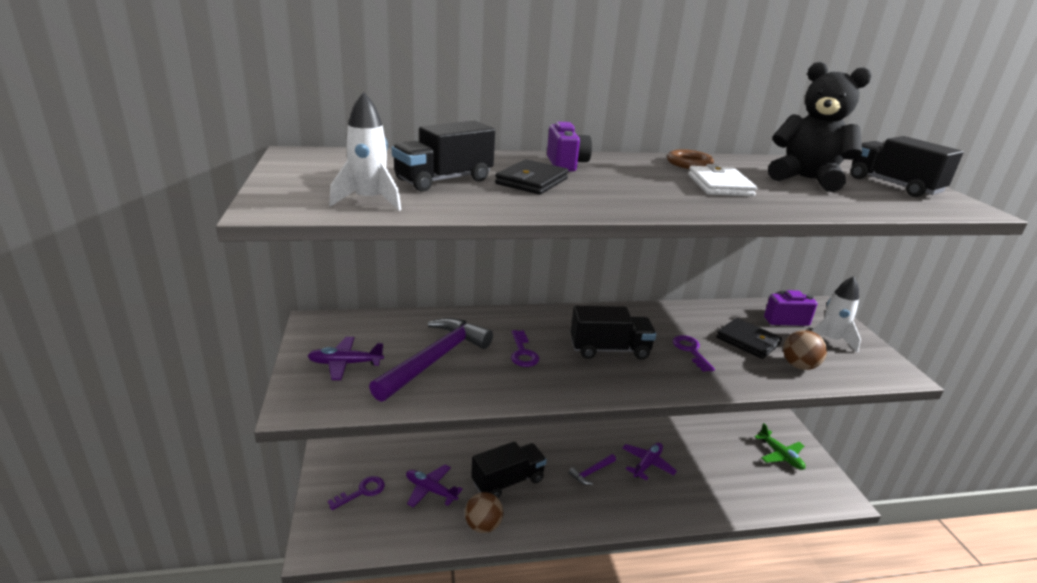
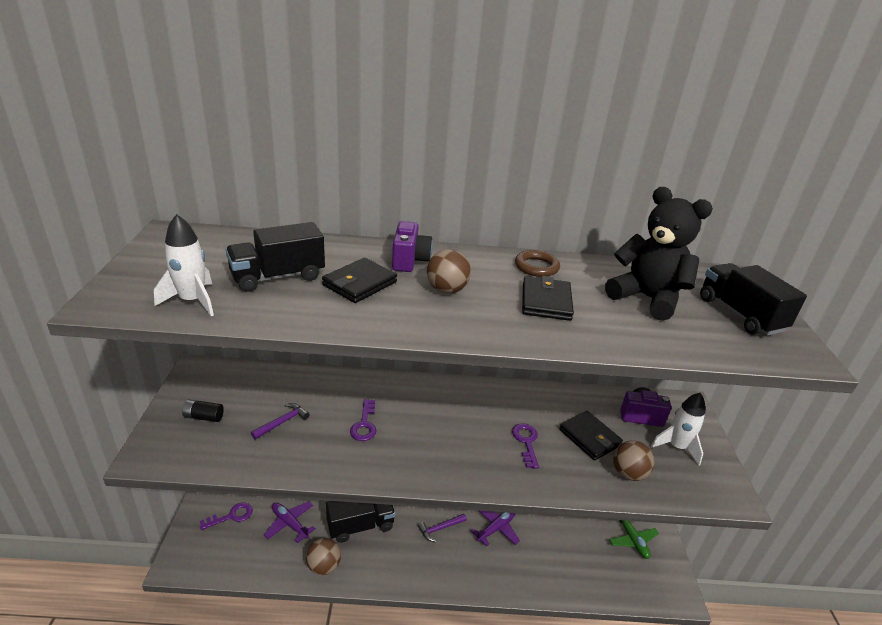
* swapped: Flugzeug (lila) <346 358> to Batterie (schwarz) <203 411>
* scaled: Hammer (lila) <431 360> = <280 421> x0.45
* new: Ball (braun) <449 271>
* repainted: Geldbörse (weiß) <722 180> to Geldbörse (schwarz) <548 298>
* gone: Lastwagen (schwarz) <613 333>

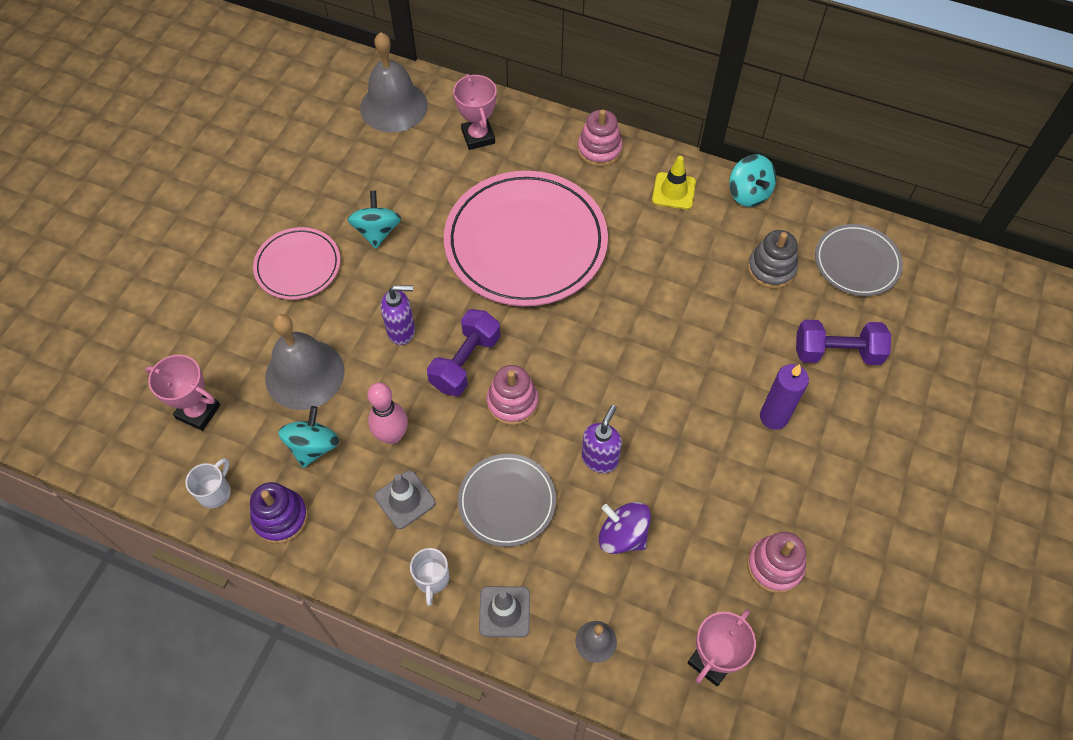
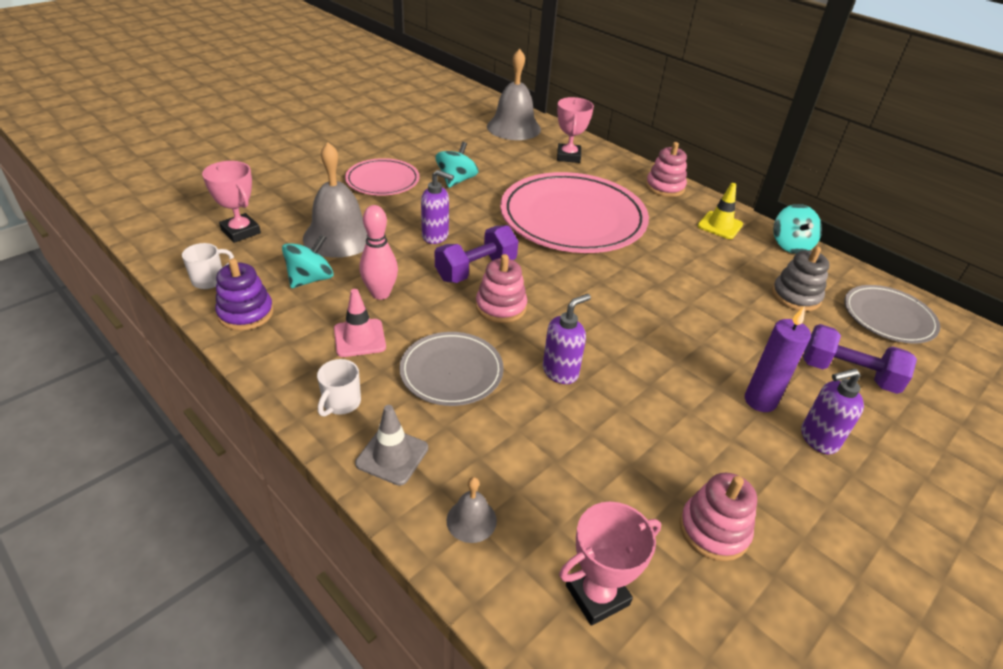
* repainted: Leitkegel (grau) <405 499> to Leitkegel (rosa) <360 323>
* new: Seifenspender (lila) <832 411>
* gone: Kreisel (lila) <625 528>

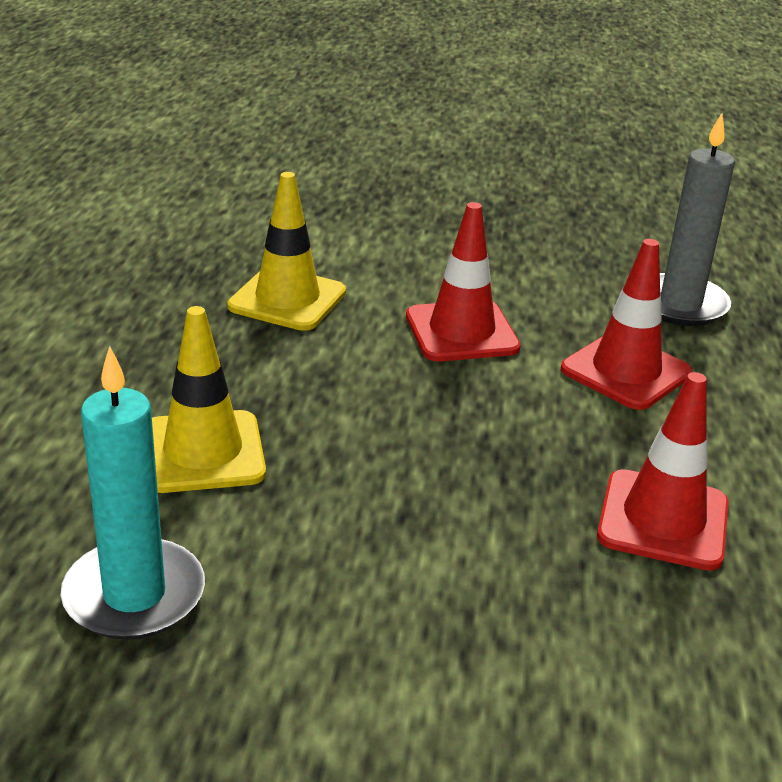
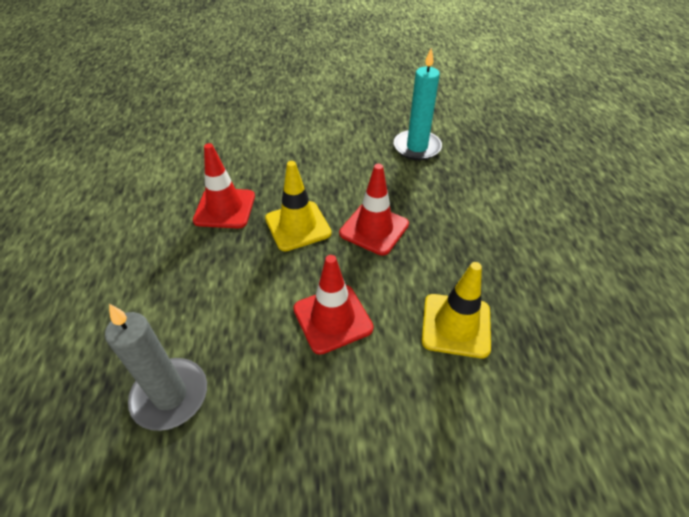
* shifted: Leitkegel (gelb) <209 399> to <298 206>
* shifted: Leitkegel (rot) <627 324> to <374 209>

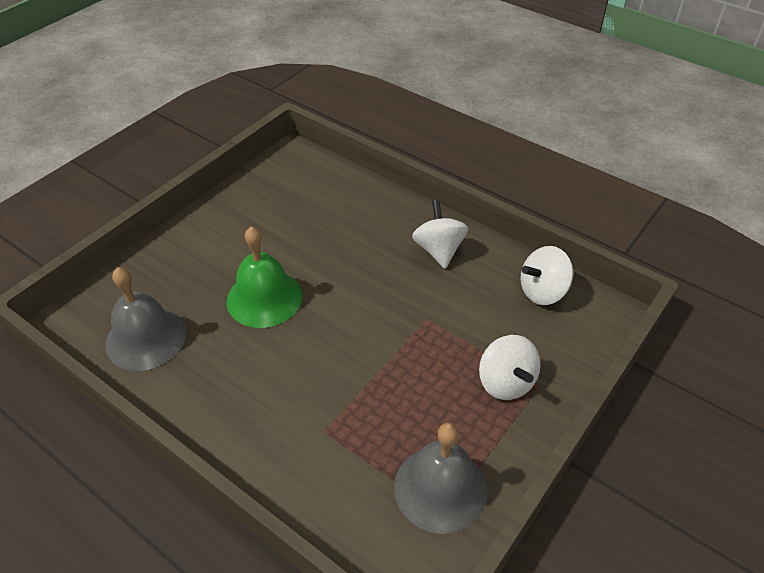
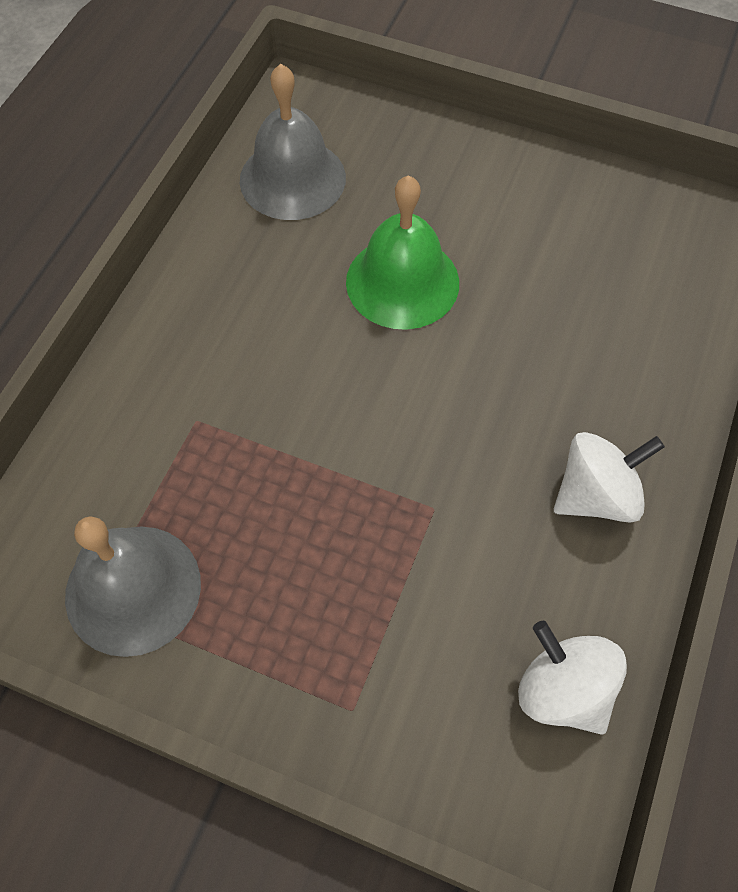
* gone: Kreisel (weiß) <510 367>

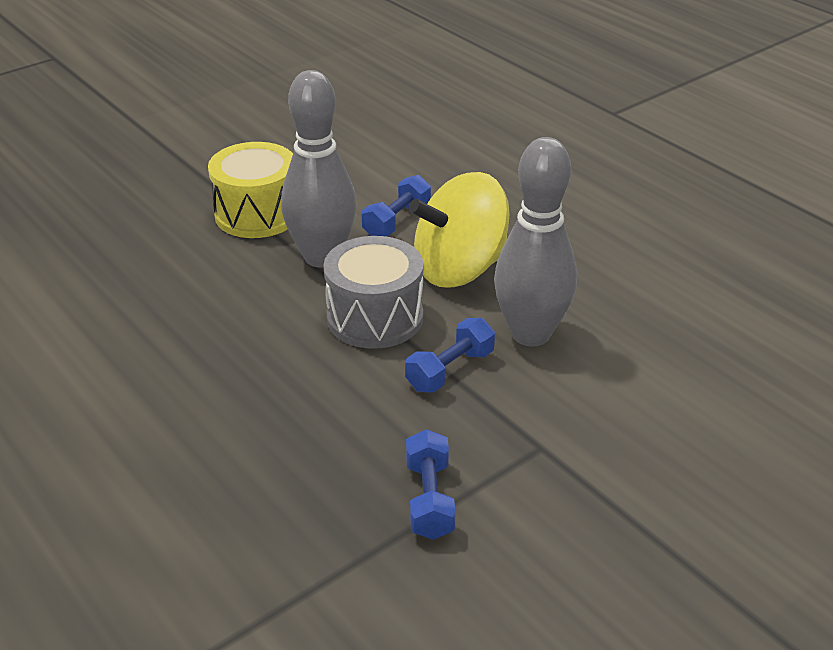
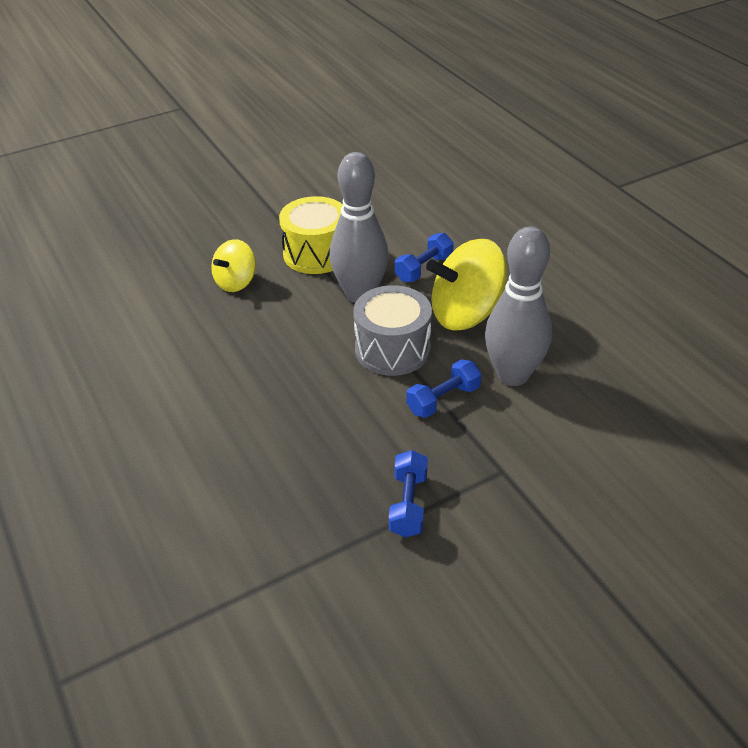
* new: Kreisel (gelb) <233 265>

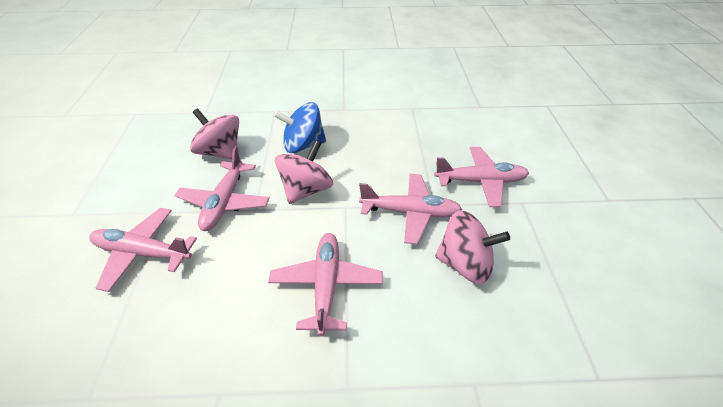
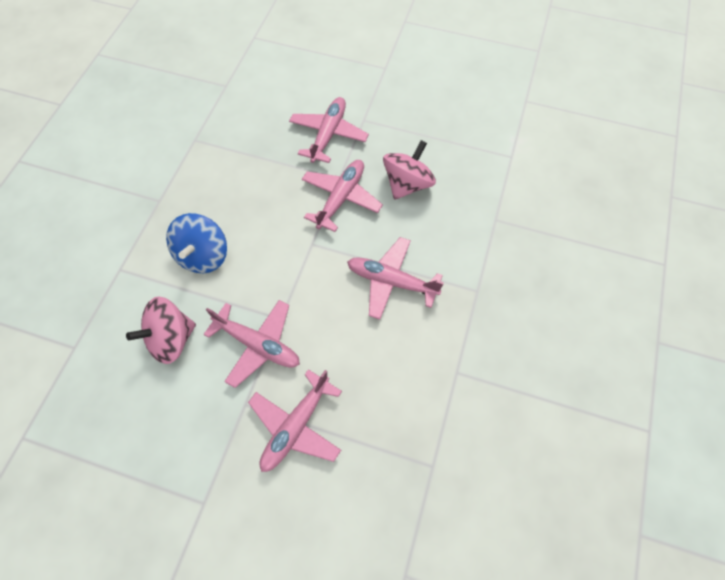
* gone: Kreisel (rosa) <304 172>

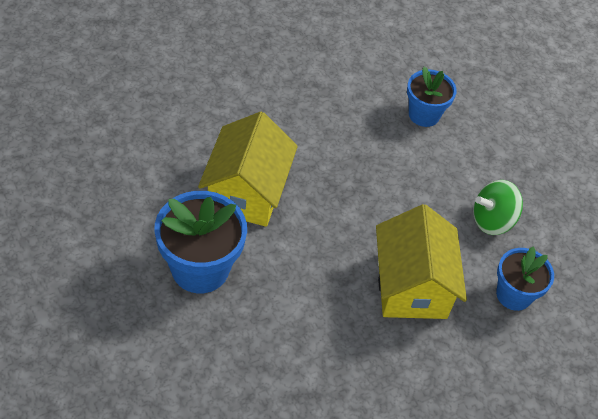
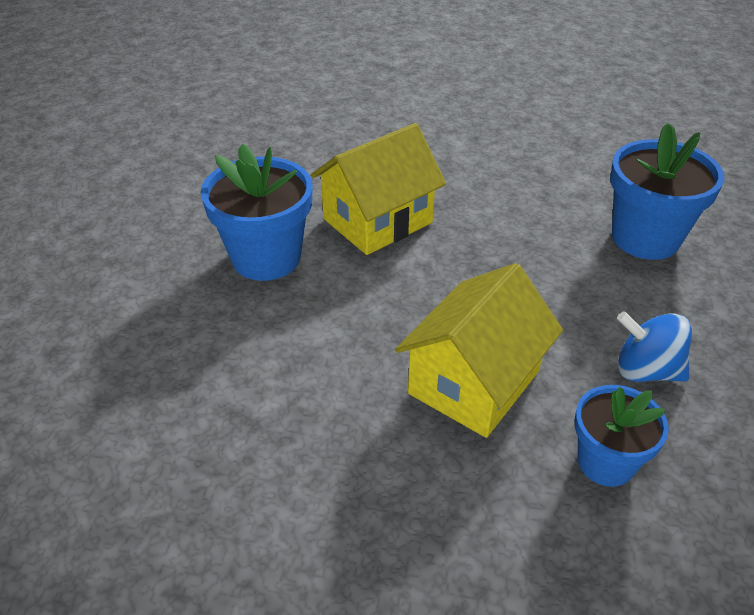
* scaled: Blumentopf (blau) <432 97> = <667 191> x1.58
* repainted: Kreisel (grün) <498 207> to Kreisel (blau) <654 346>

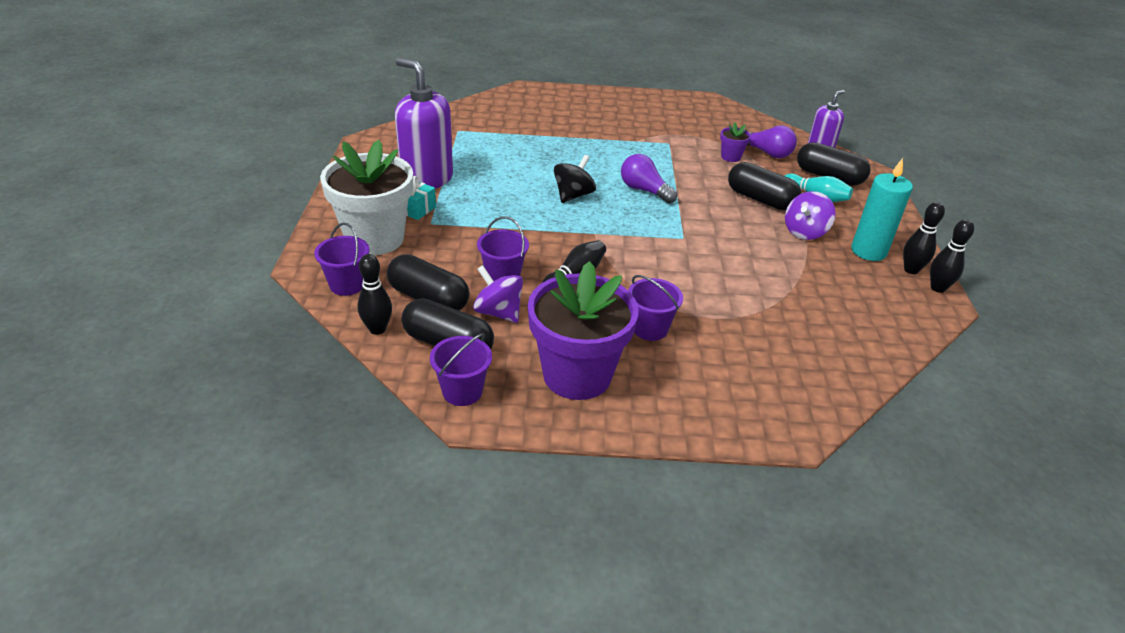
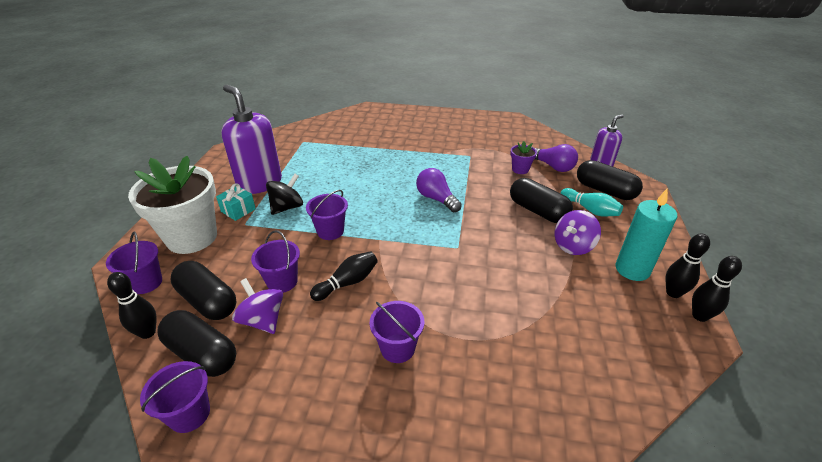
* shifted: Kreisel (schwarz) <575 179> to <284 194>
* new: Eimer (lila) <327 215>
* gone: Blumentopf (lila) <583 330>

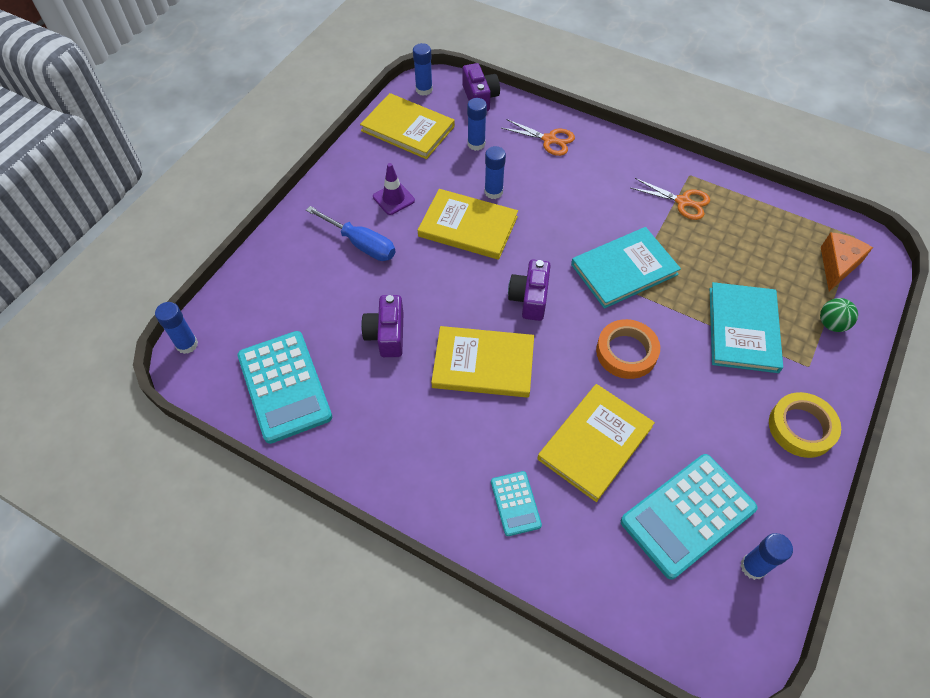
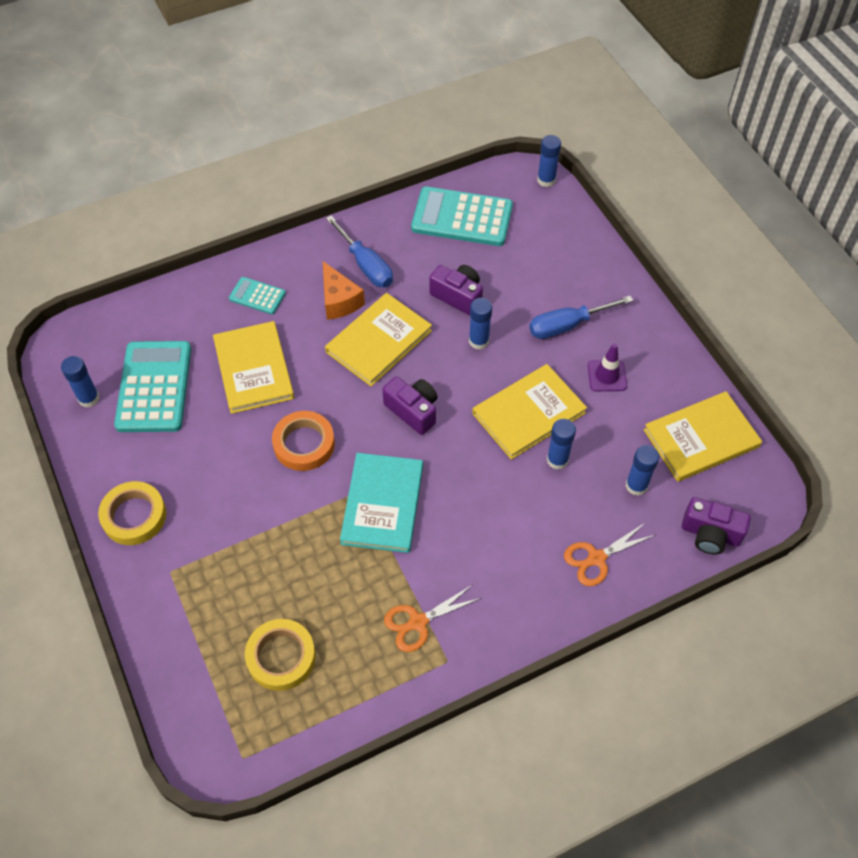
* new: Klebeband (gelb) <280 655>
* shifted: Käse (orange) <847 261> to <344 290>
* new: Schraubenzieher (blau) <359 251>
* shifted: Klebestift (blau) <423 69> to <480 324>
* gone: Buch (türkis) <746 327>
* gone: Ball (grün) <839 315>

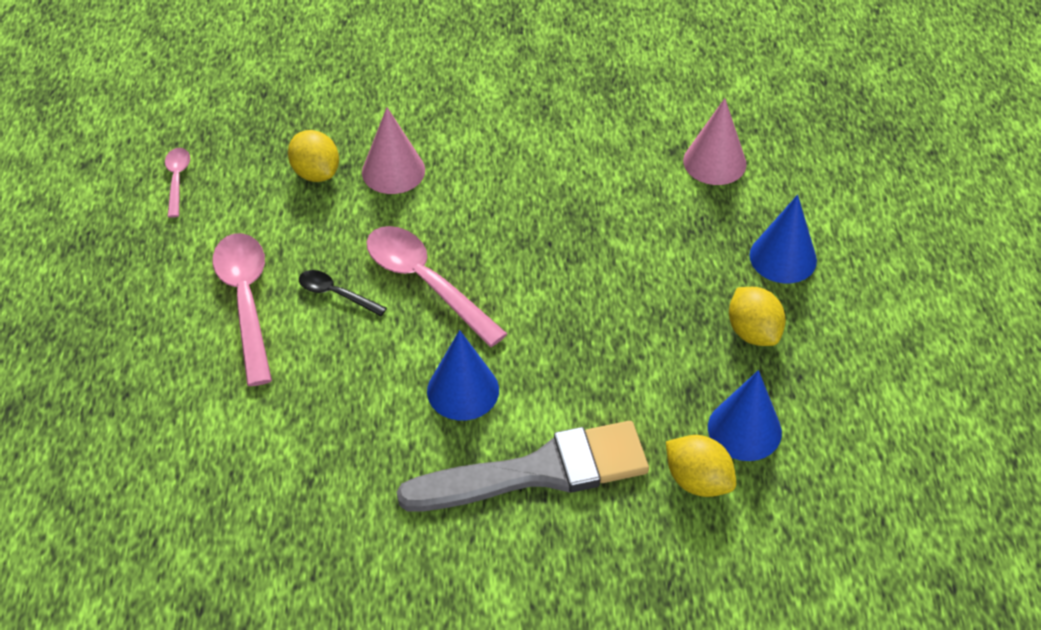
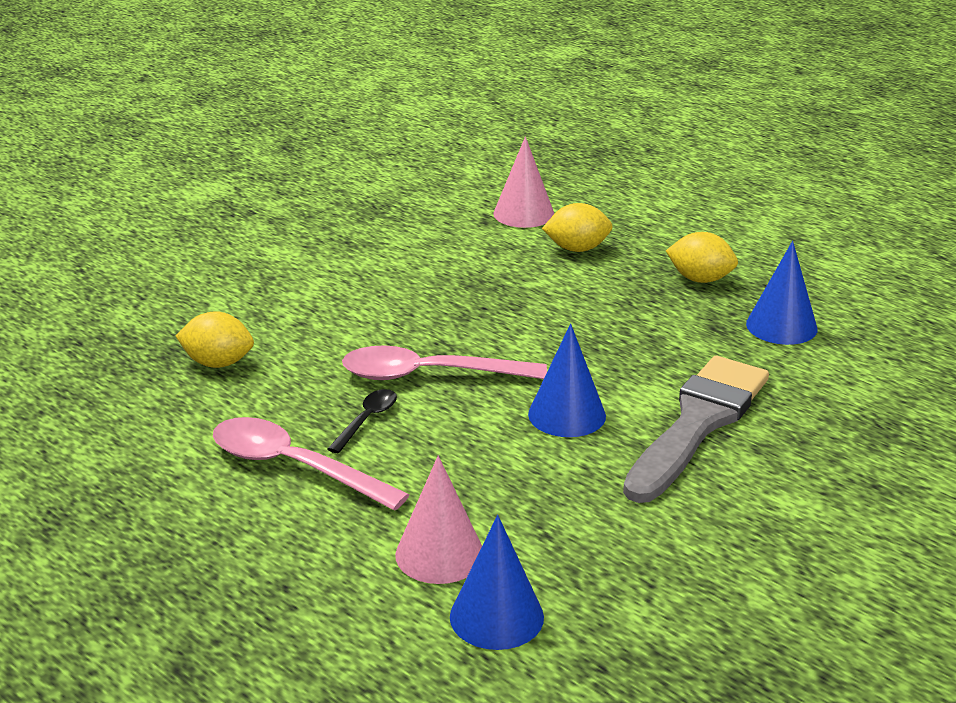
* rotated: Löffel (schwarz) <343 293> = <362 421> 135 degrees clockwise
* shifted: Kegel (rosa) <393 150> to <438 519>
* shifted: Kegel (blau) <783 239> to <497 582>
* shifted: Zitrone (gelb) <701 466> to <577 227>
* gone: Löffel (rosa) <177 183>

